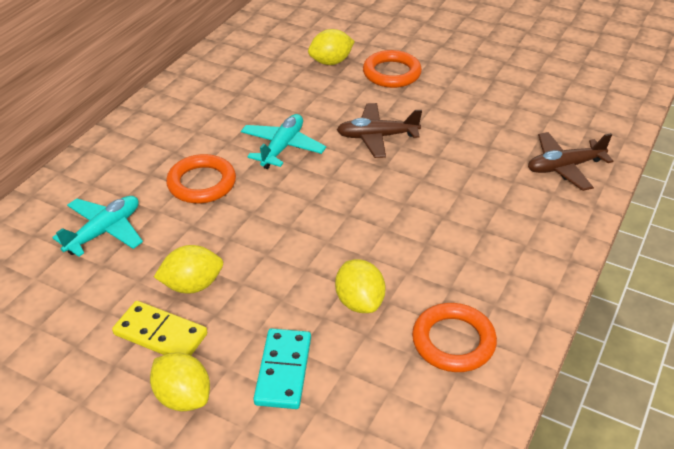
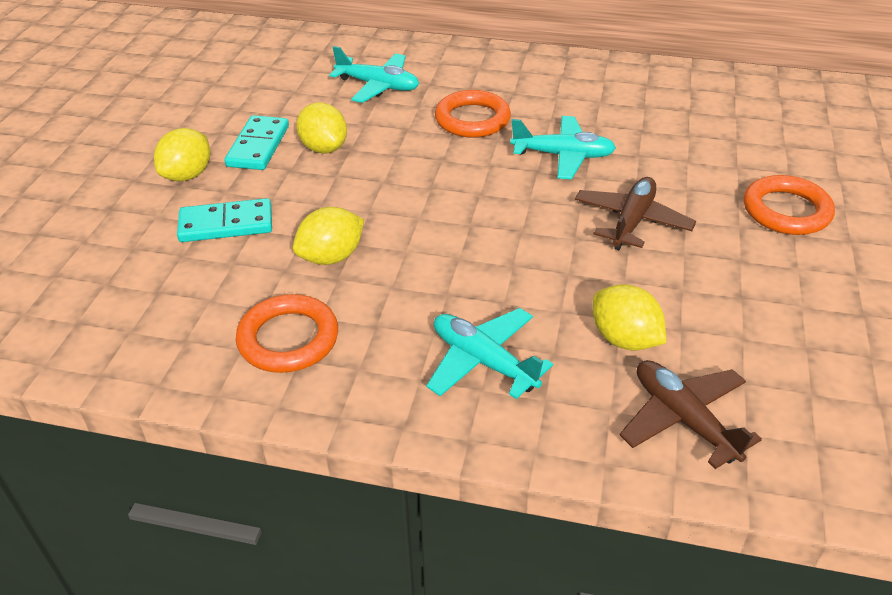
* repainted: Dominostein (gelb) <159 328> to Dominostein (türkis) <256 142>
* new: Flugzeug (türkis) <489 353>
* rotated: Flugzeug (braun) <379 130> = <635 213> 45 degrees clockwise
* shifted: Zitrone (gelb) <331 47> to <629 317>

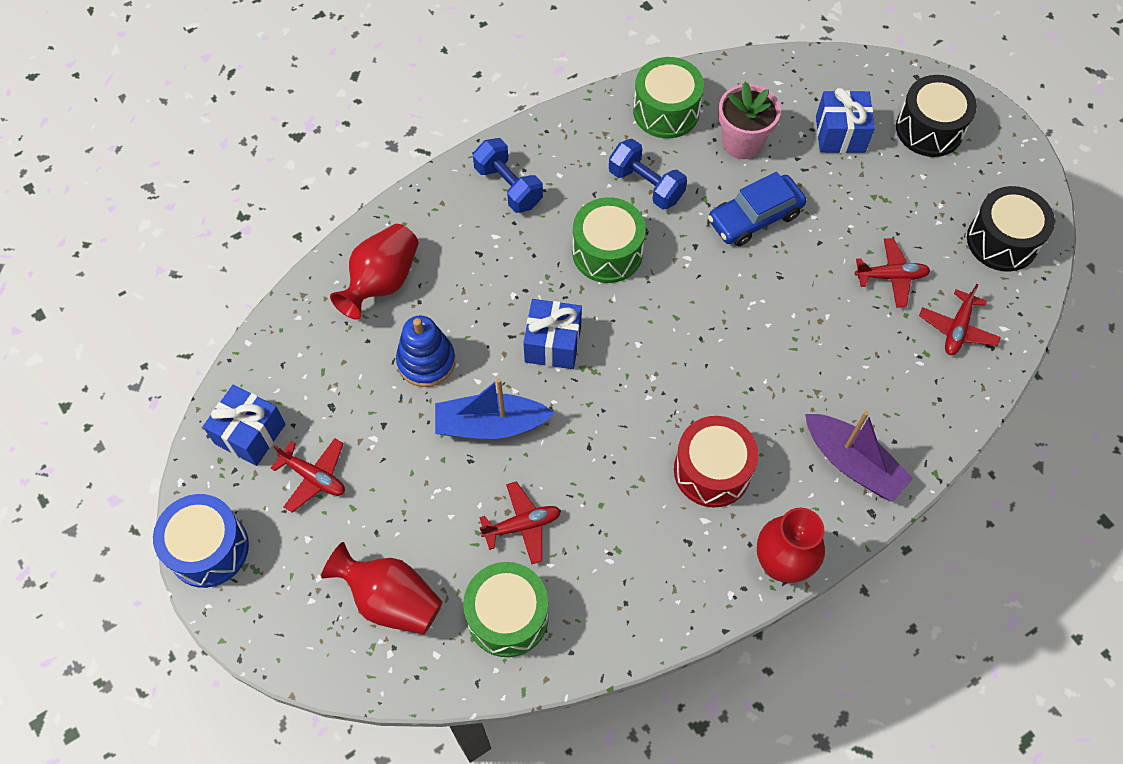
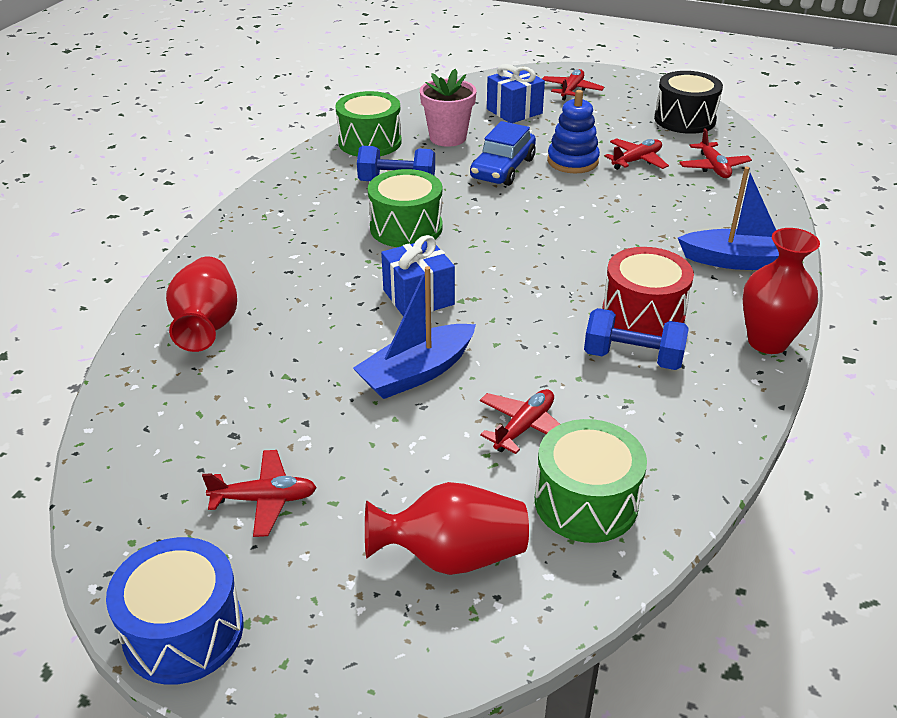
* swapped: Trommel (schwarz) <936 116> to Flugzeug (rot) <573 84>
* shifted: Stapelspielzeug (blau) <425 351> to <573 131>
* shifted: Hantel (blau) <508 175> to <636 339>
* repainted: Boot (lila) <859 456> to Boot (blau) <728 218>
* gone: Geschenk (blau) <244 425>

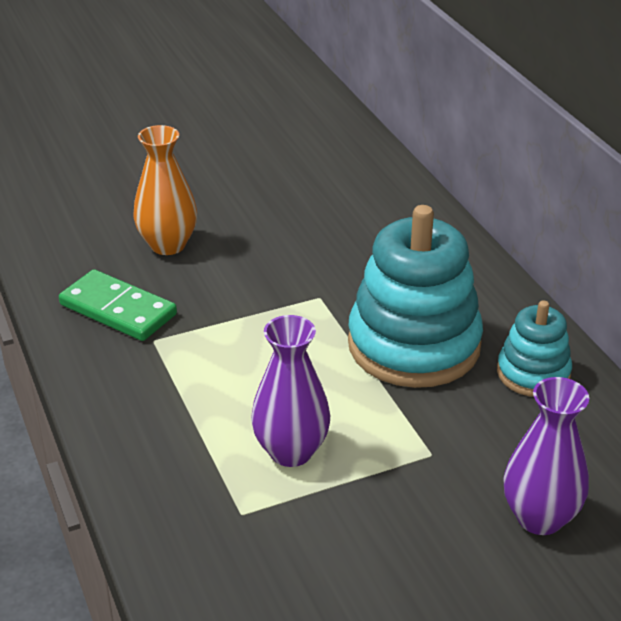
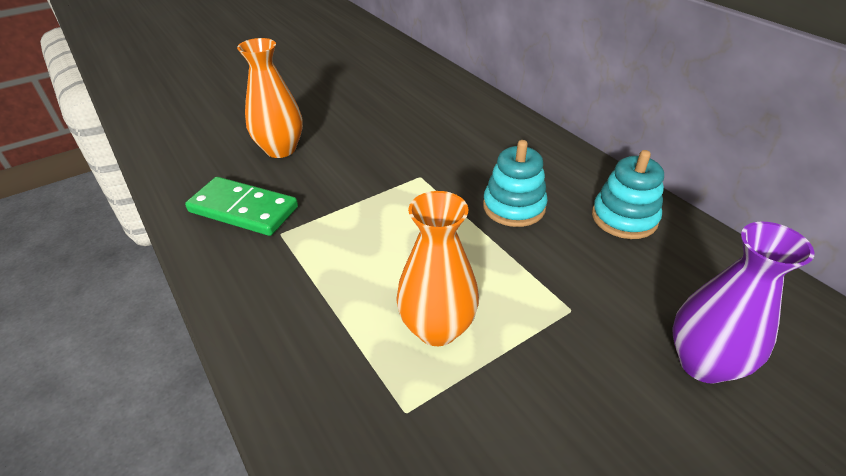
* repainted: Vase (lila) <290 391> to Vase (orange) <437 268>
* scaled: Stapelspielzeug (türkis) <415 296> = <515 183> x0.53

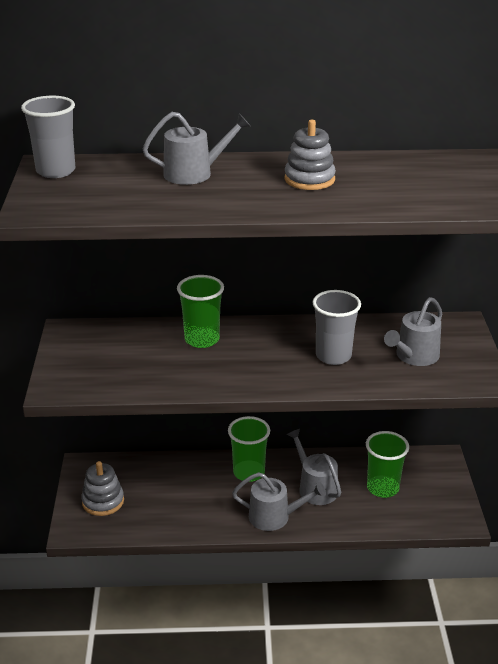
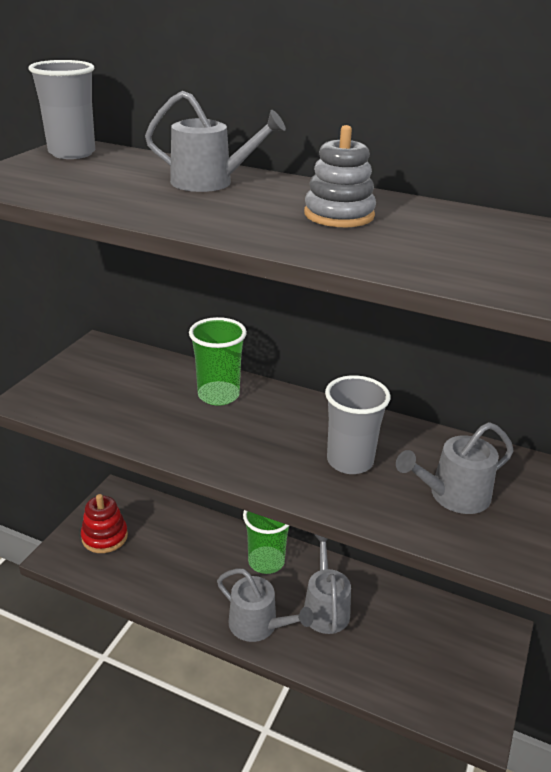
* repainted: Stapelspielzeug (grau) <102 488> to Stapelspielzeug (rot) <104 523>
* gone: Becher (grün) <387 464>

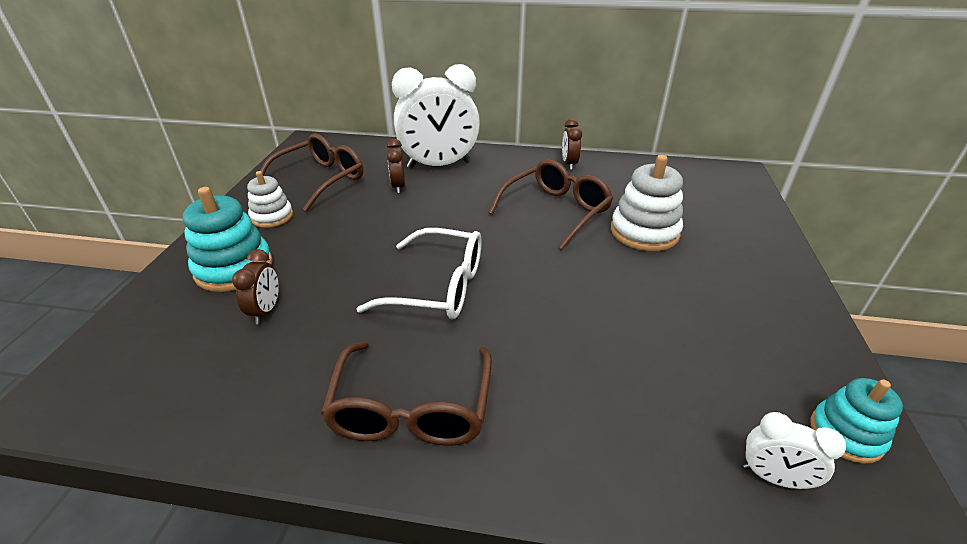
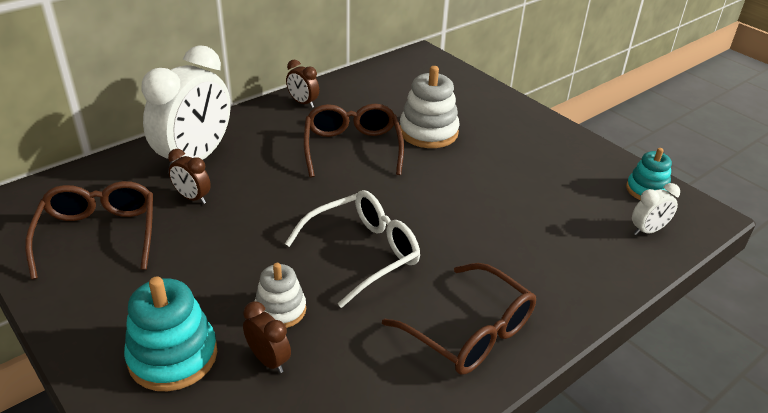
* shifted: Stapelspielzeug (weiß) <270 199> to <280 295>

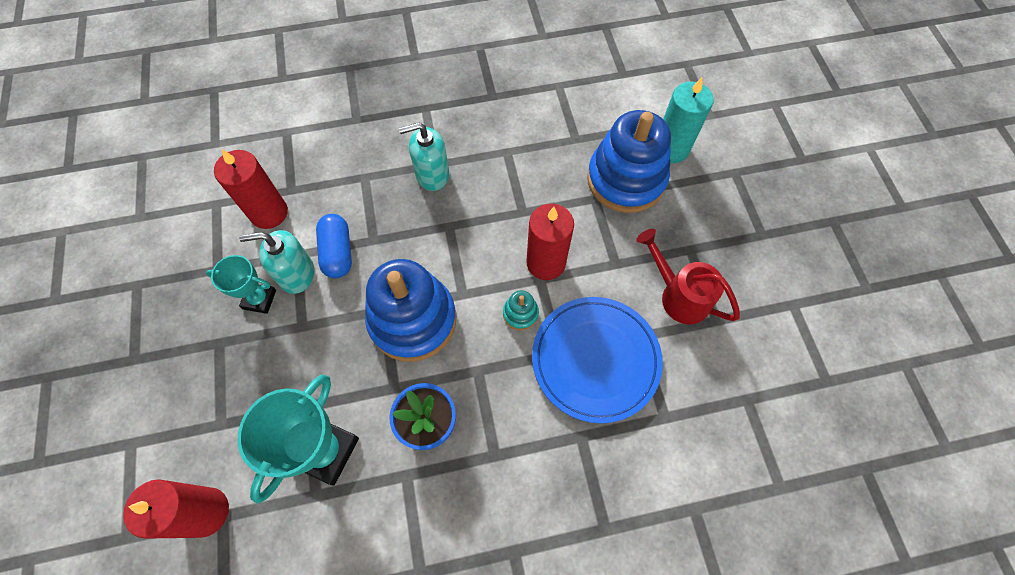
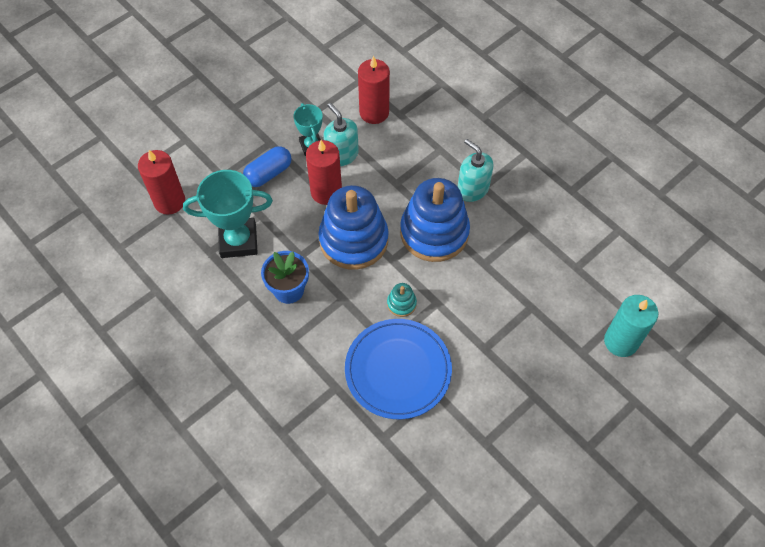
* shifted: Kapsel (blau) <334 246> to <267 166>
* shifted: Kerze (rot) <550 242> to <324 172>
* shifted: Stapelspielzeug (blau) <629 161> to <435 220>
* gone: Gießkanne (rot) <688 276>

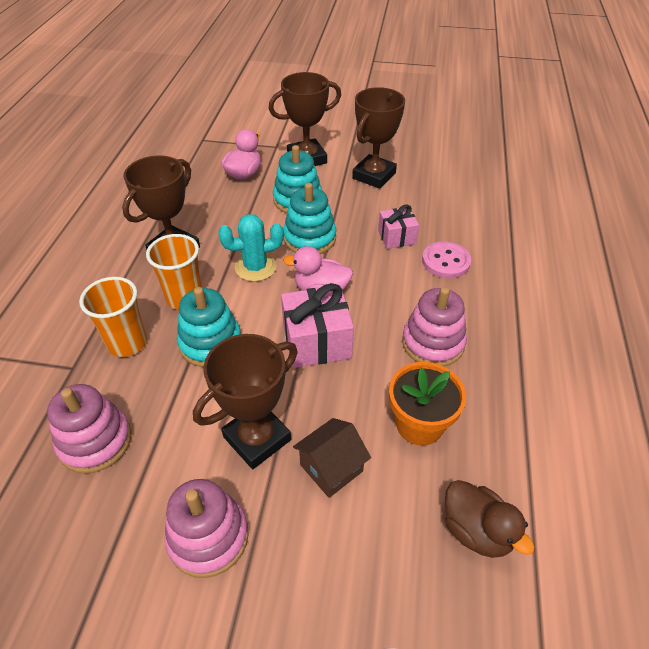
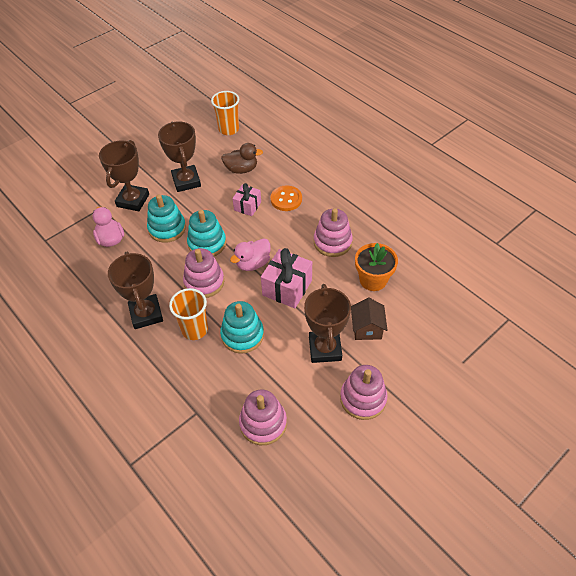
* swapped: Kaktus (türkis) <251 248> to Stapelspielzeug (rosa) <203 273>
* shifted: Becher (orange) <113 317> to <225 113>
* shifted: Ente (braun) <490 519> to <242 158>
* repainted: Knopf (rosa) <446 259> to Knopf (orange) <286 198>

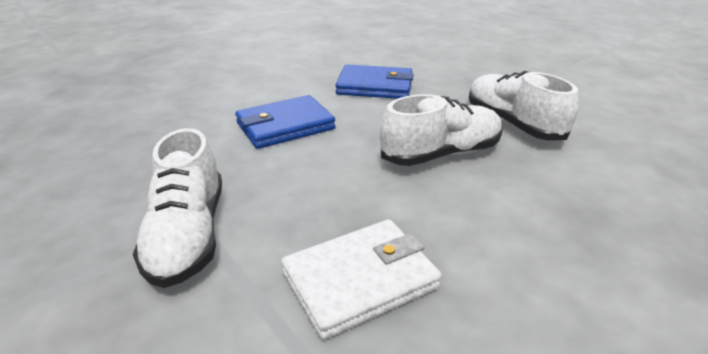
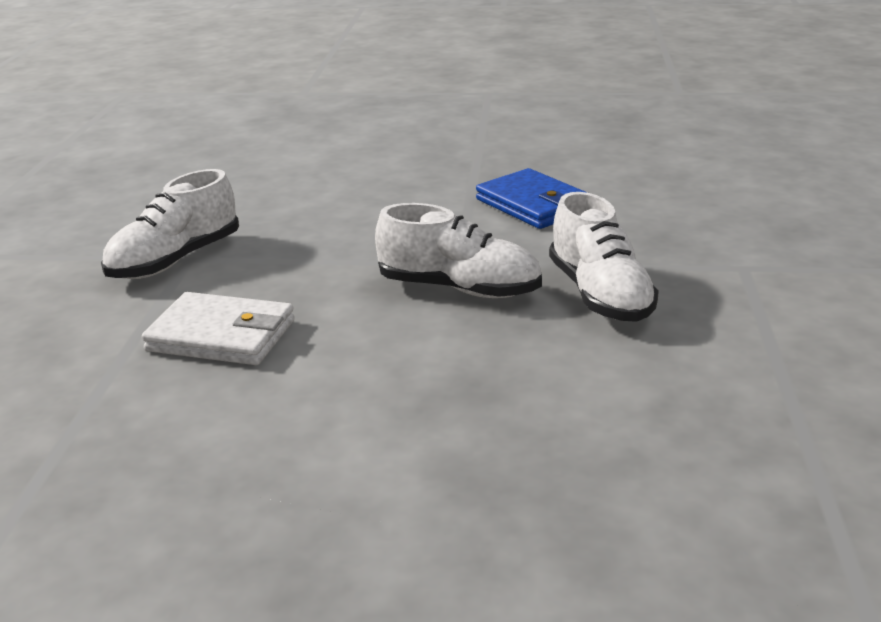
* rotated: Schuh (weiß) <524 106> = <604 257> 150 degrees clockwise
* gone: Geldbörse (blau) <285 122>

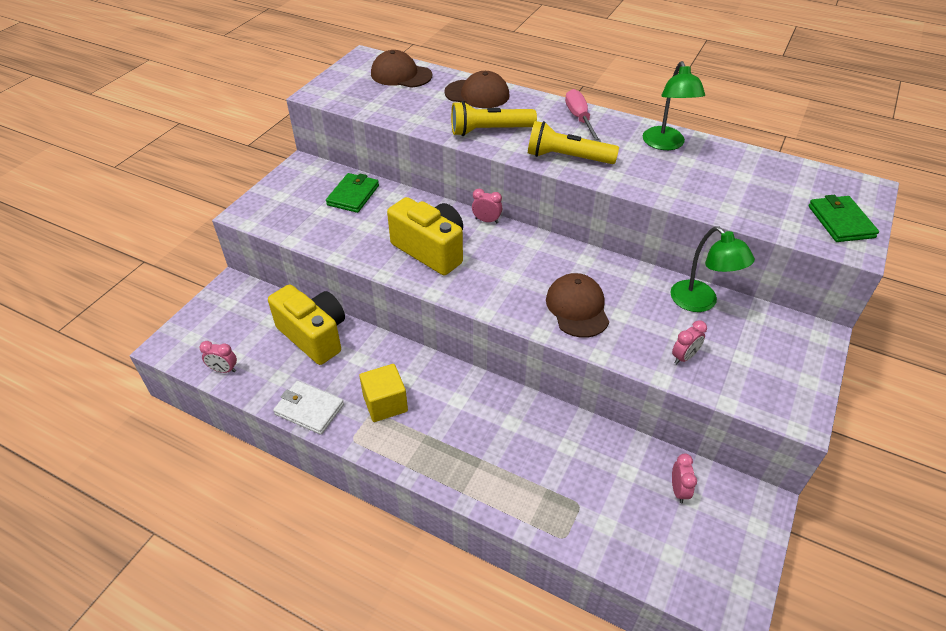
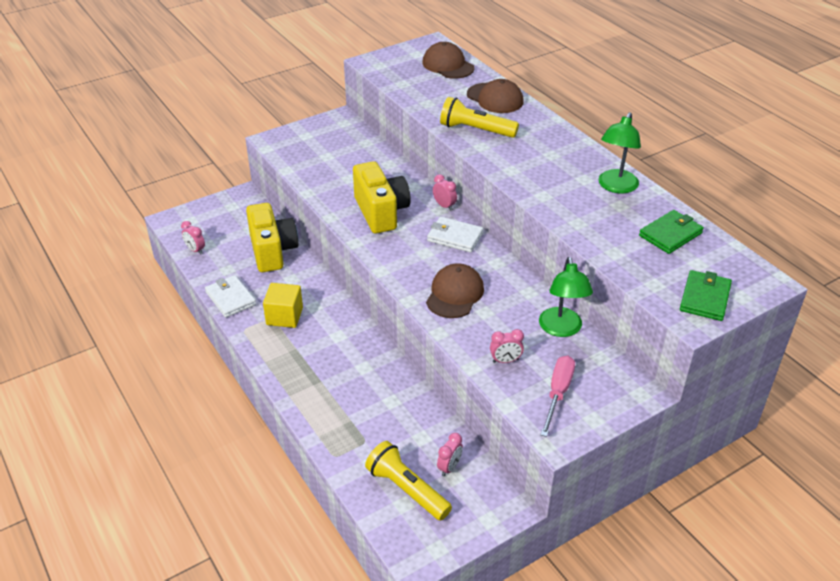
* shifted: Taschenlampe (gelb) <573 142> to <408 481>
* new: Geldbörse (weiß) <455 235>
* shifted: Schraubenzieher (rosa) <583 115> to <557 396>
* shifted: Geldbörse (grün) <352 193> to <671 232>

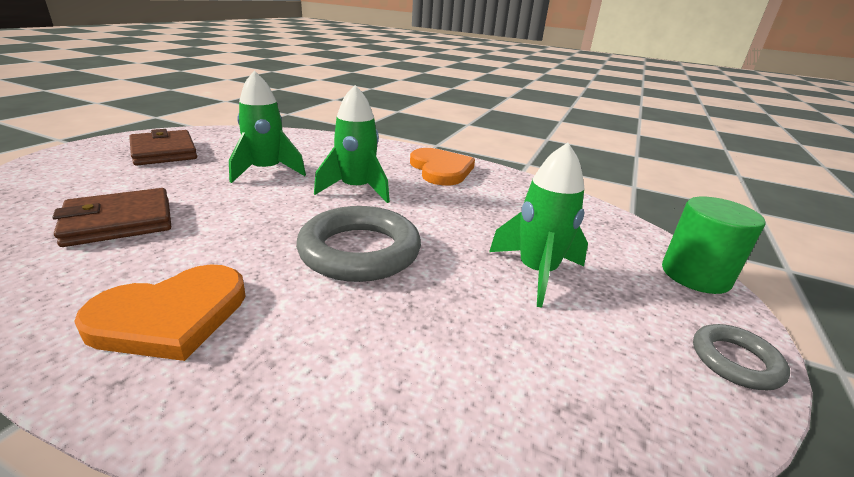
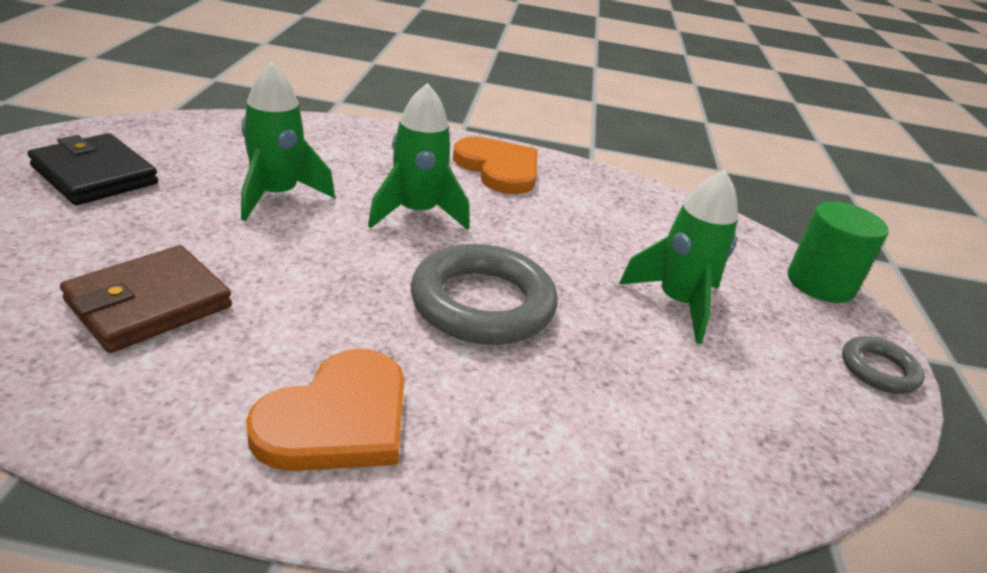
* repainted: Geldbörse (braun) <163 147> to Geldbörse (schwarz) <92 169>

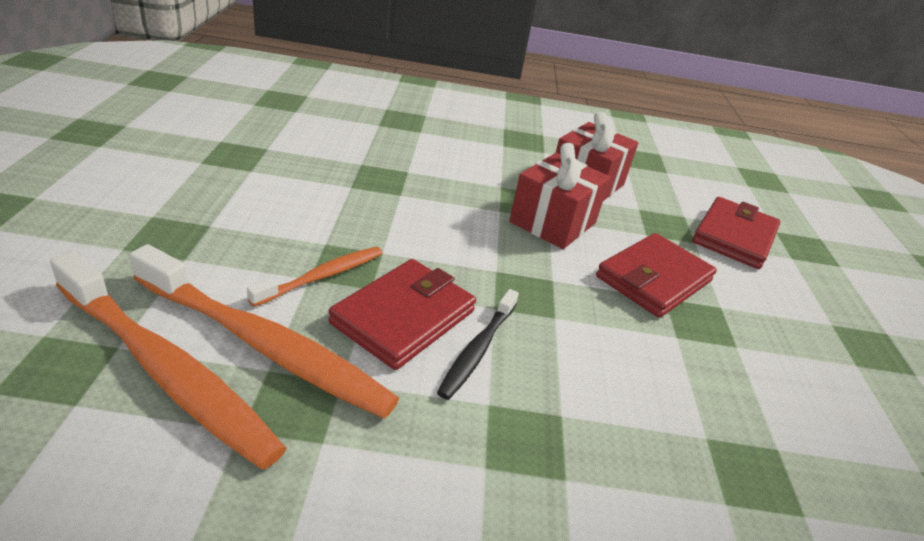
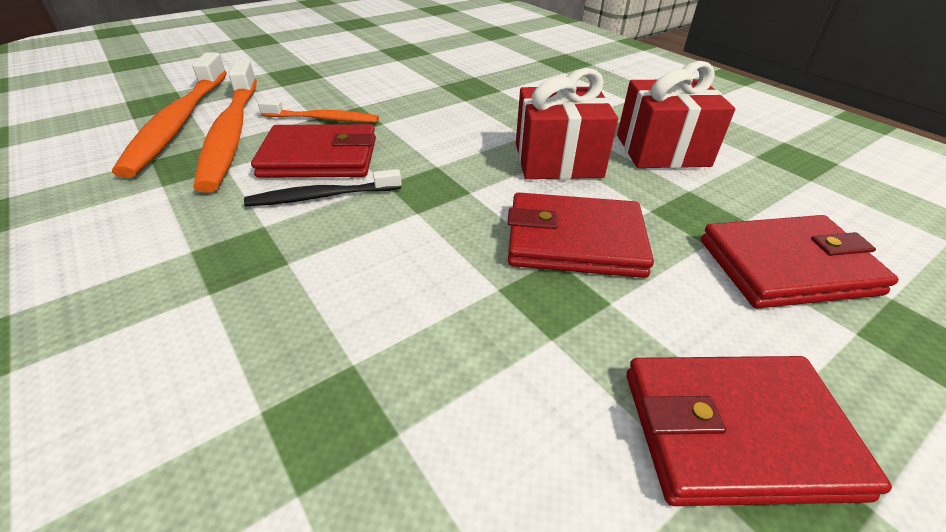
* new: Geldbörse (rot) <759 431>

